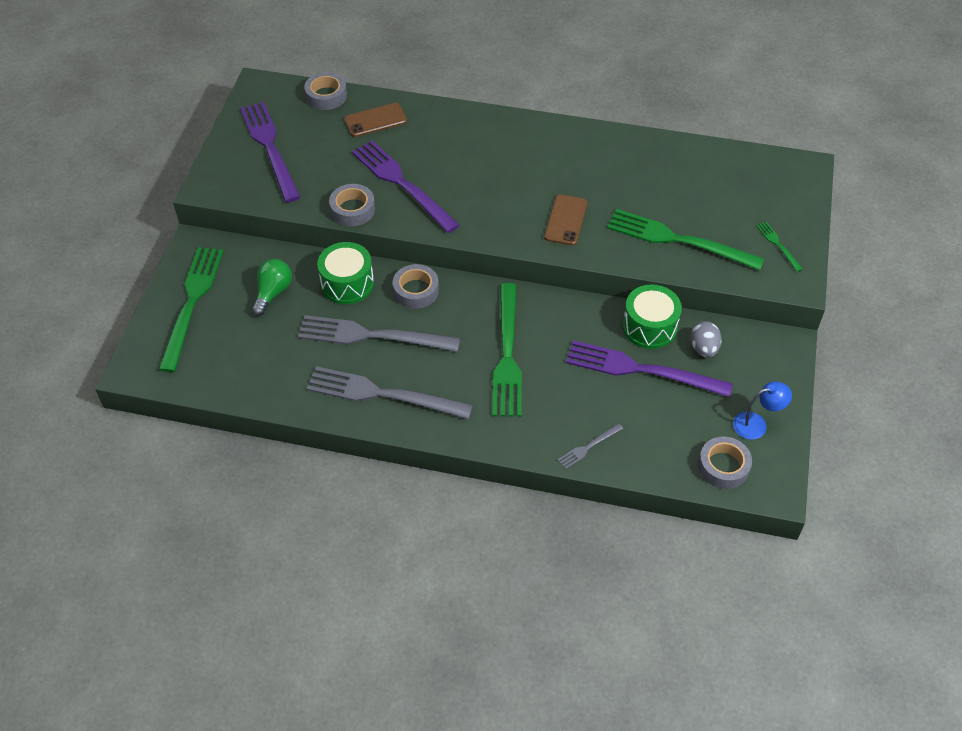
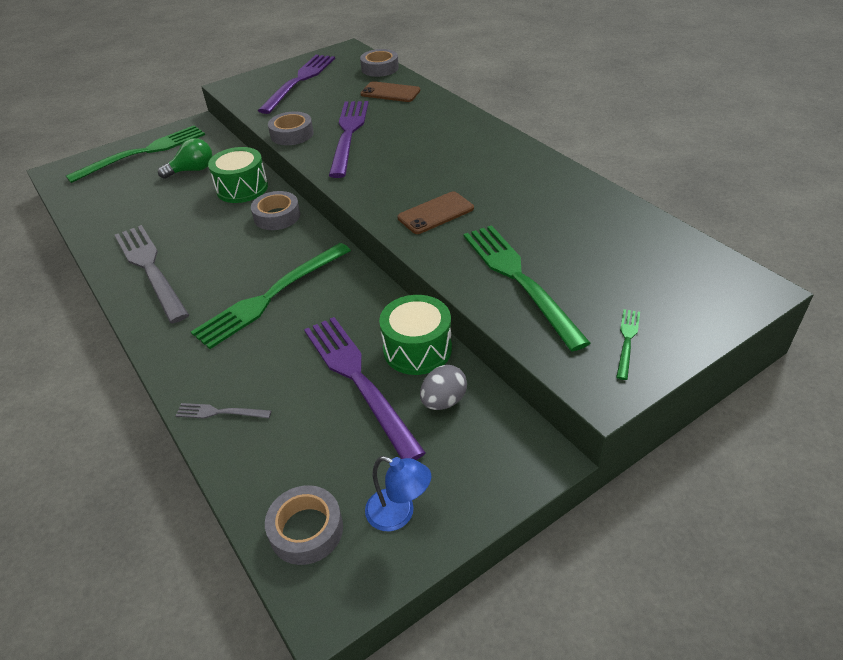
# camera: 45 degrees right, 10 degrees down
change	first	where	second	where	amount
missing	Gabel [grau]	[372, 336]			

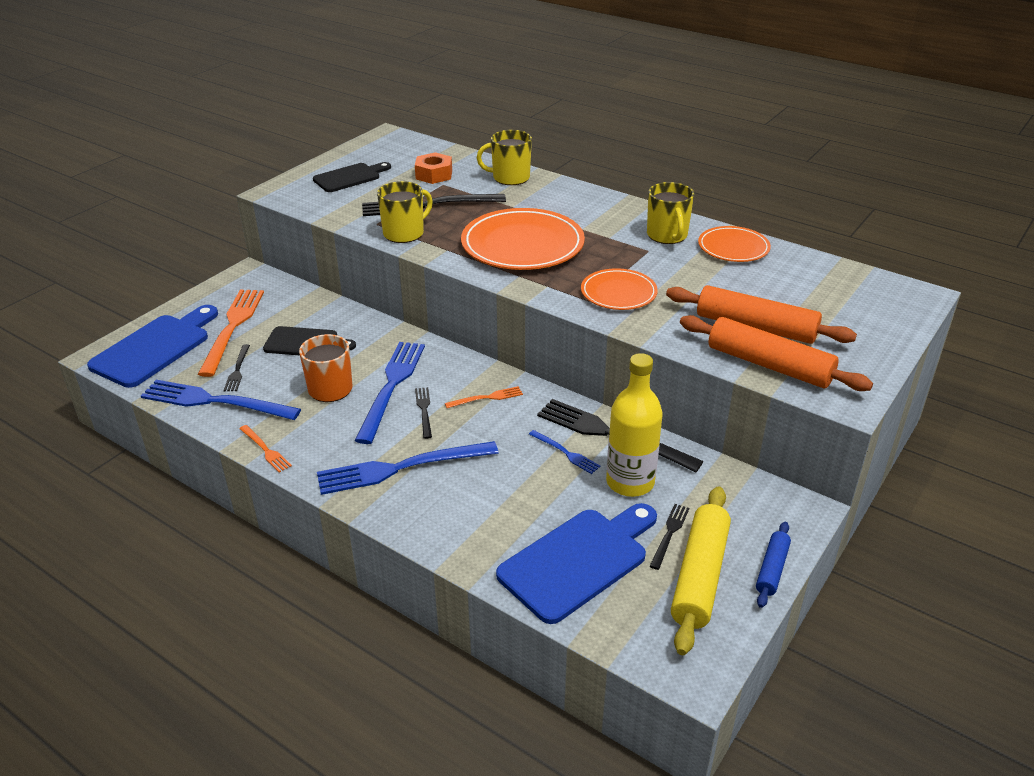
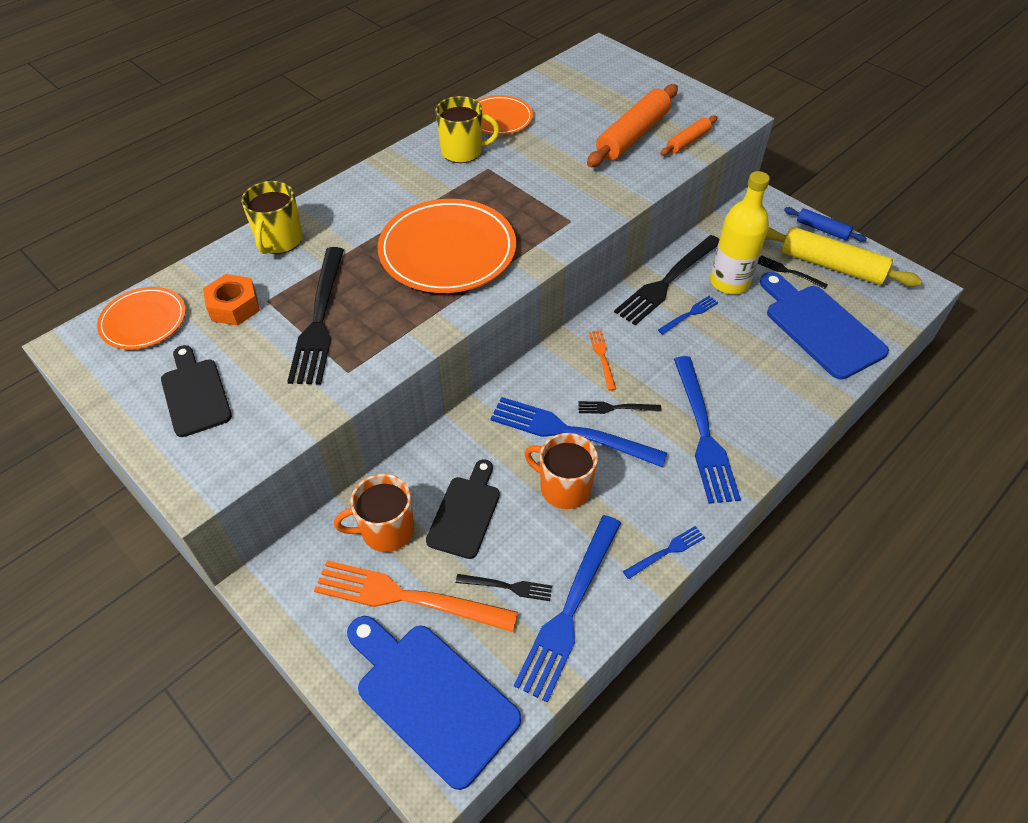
# camera: 80 degrees left, 15 degrees up
change	first	where	second	where	amount
colour	Gabel [orange]	[265, 450]	Gabel [blau]	[666, 551]	
missing	Tasse [gelb]	[404, 233]			
relocated	Teller [orange]	[618, 293]		[143, 321]	
size	Nudelholz [orange]	[769, 365]		[688, 141]	x0.54
appeared			Tasse [orange]	[386, 530]	

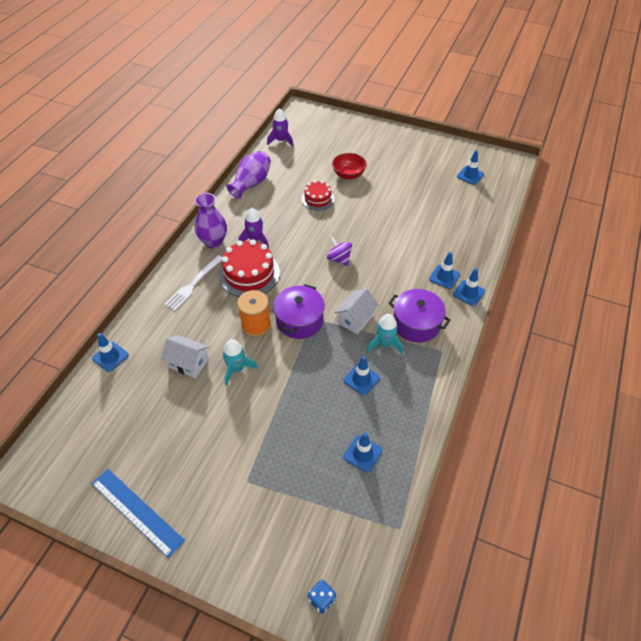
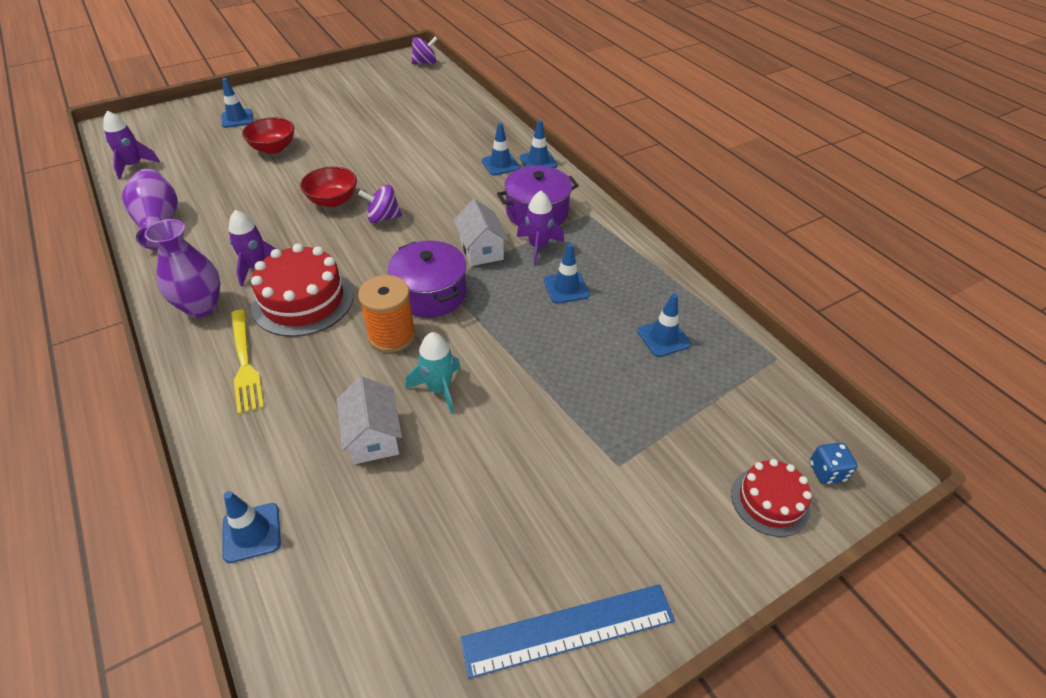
# camera: 55 degrees left, 5 degrees down
change	first	where	second	where	amount
spun	Haus [weiß]	[188, 363]		[373, 436]	75 degrees counterclockwise
colour	Gabel [weiß]	[194, 284]	Gabel [gelb]	[244, 363]	
relocated	Kuchen [rot]	[317, 199]		[770, 501]	
colour	Rakete [türkis]	[384, 344]	Rakete [lila]	[538, 247]	
relocated	Leitkegel [blau]	[470, 175]		[237, 119]	
appeared			Schüssel [rot]	[333, 200]	
appeared			Kreisel [lila]	[425, 63]	

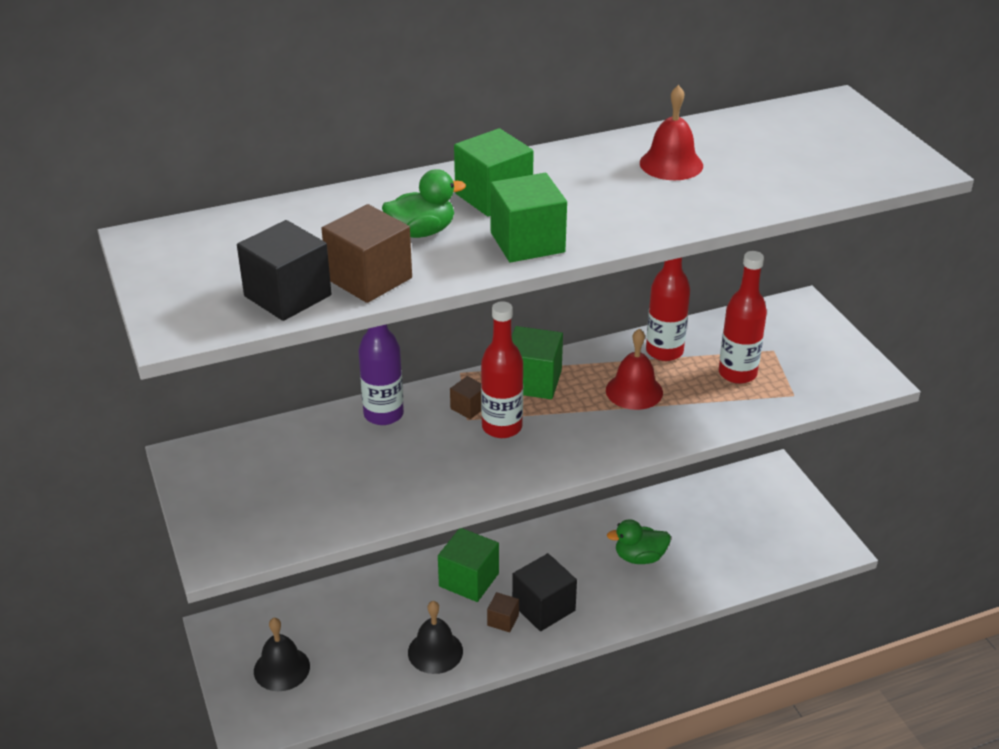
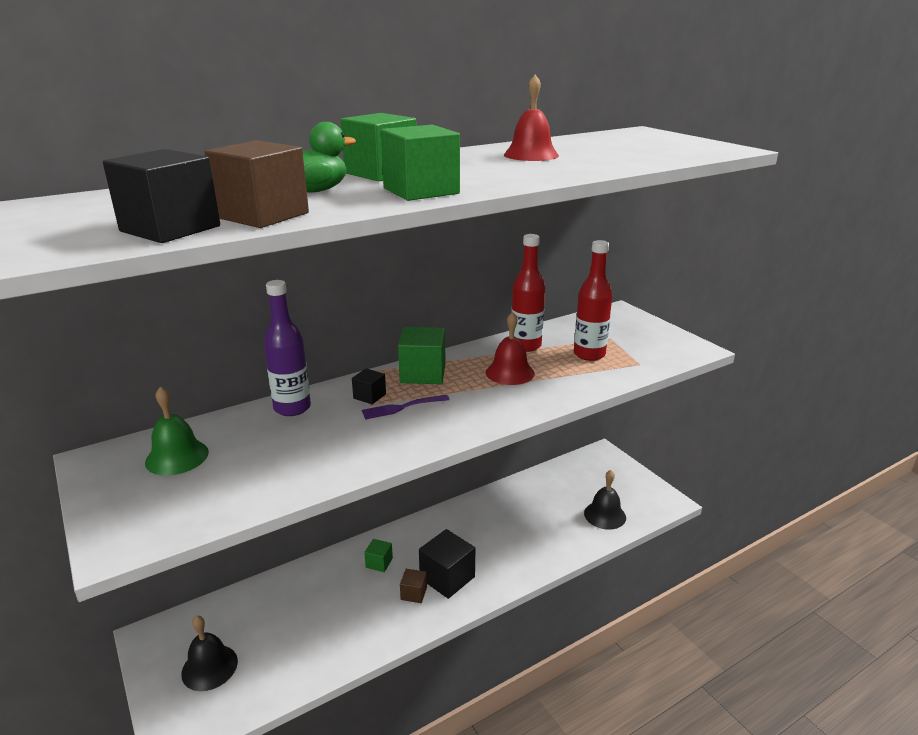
# camera: 10 degrees left, 10 degrees down
change	first	where	second	where	amount
relocated	Glocke [schwarz]	[435, 651]		[605, 515]	
size	Kubus [grün]	[469, 580]		[379, 563]	x0.53
colour	Kubus [braun]	[468, 407]	Kubus [schwarz]	[369, 396]	
exchanged	Flasche [rot]	[502, 427]	Gabel [lila]	[402, 407]	
missing	Ente [grün]	[639, 557]			
appeared			Glocke [grün]	[177, 457]	

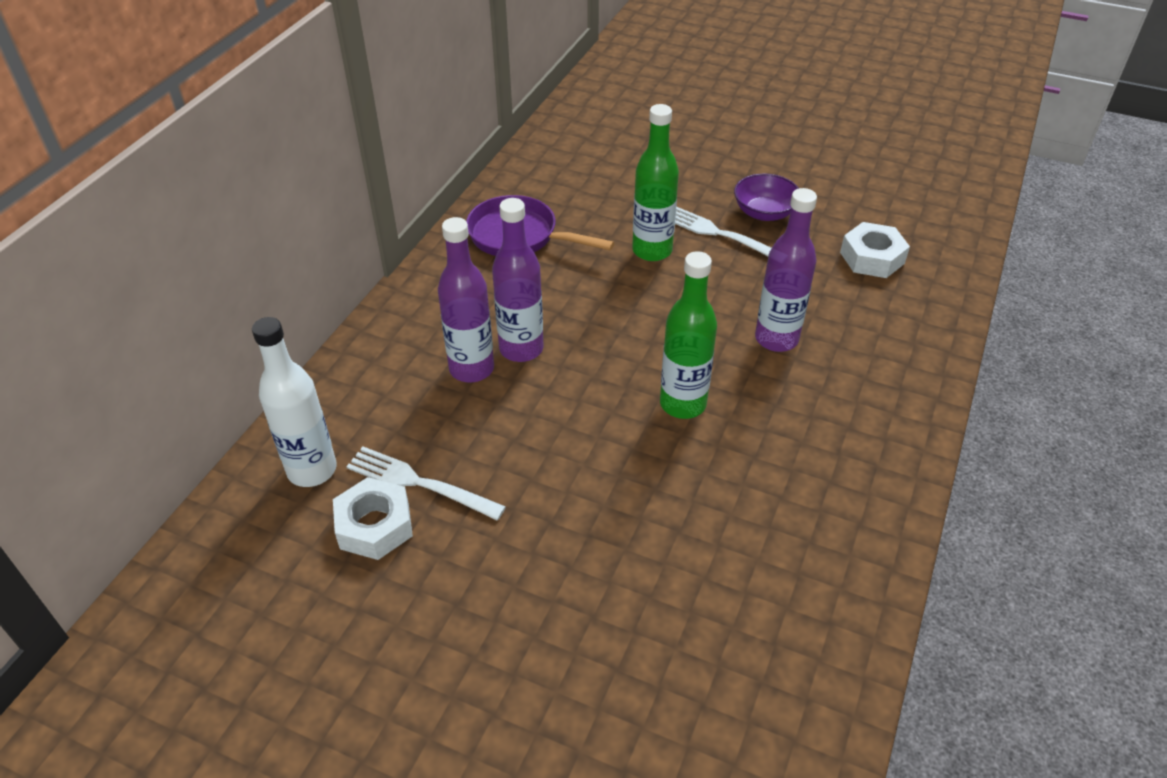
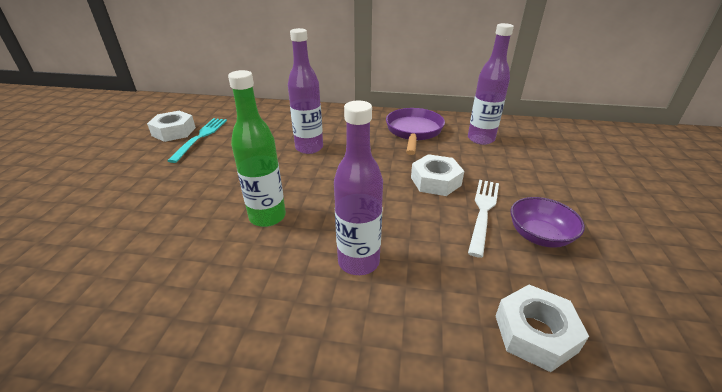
# camera: 75 degrees right, 10 degrees down
change	first	where	second	where	amount
missing	Flasche [weiß]	[312, 470]			
colour	Gabel [weiß]	[418, 483]	Gabel [türkis]	[201, 137]	
relocated	Flasche [lila]	[471, 369]		[480, 139]	
exchanged	Flasche [grün]	[652, 251]	Sechskantmutter [weiß]	[435, 181]	

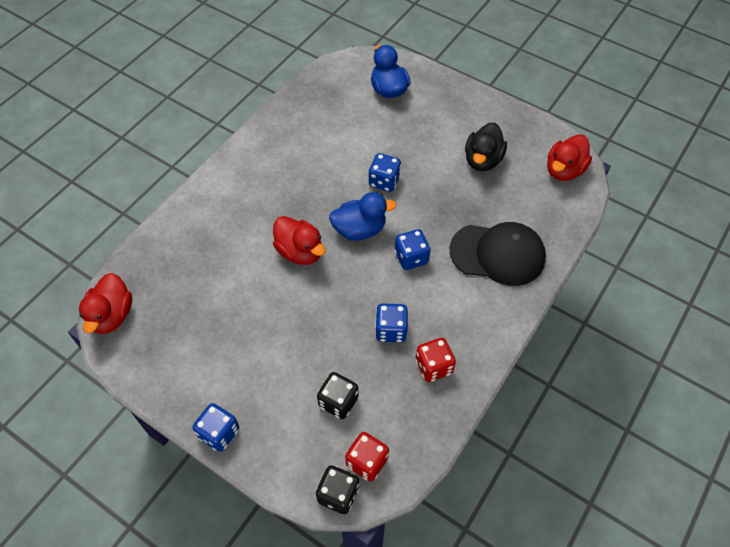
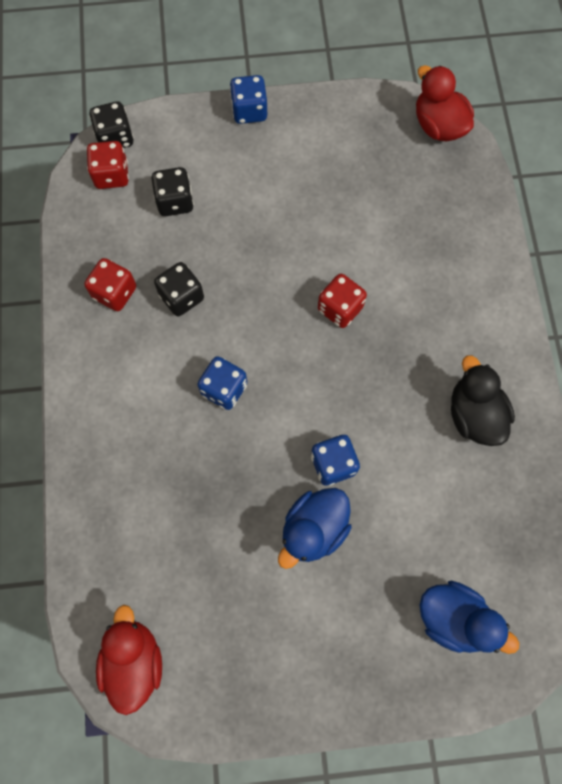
# camera: 140 degrees right, 15 degrees up
change	first	where	second	where	amount
exchanged	Ente [rot]	[300, 252]	Spielwürfel [rot]	[340, 308]	
relocated	Ente [blau]	[359, 229]		[314, 529]	
colour	Spielwürfel [blau]	[391, 330]	Spielwürfel [schwarz]	[182, 297]	
missing	Kappe [schwarz]	[498, 254]			
relocated	Ente [schwarz]	[482, 160]		[474, 414]	

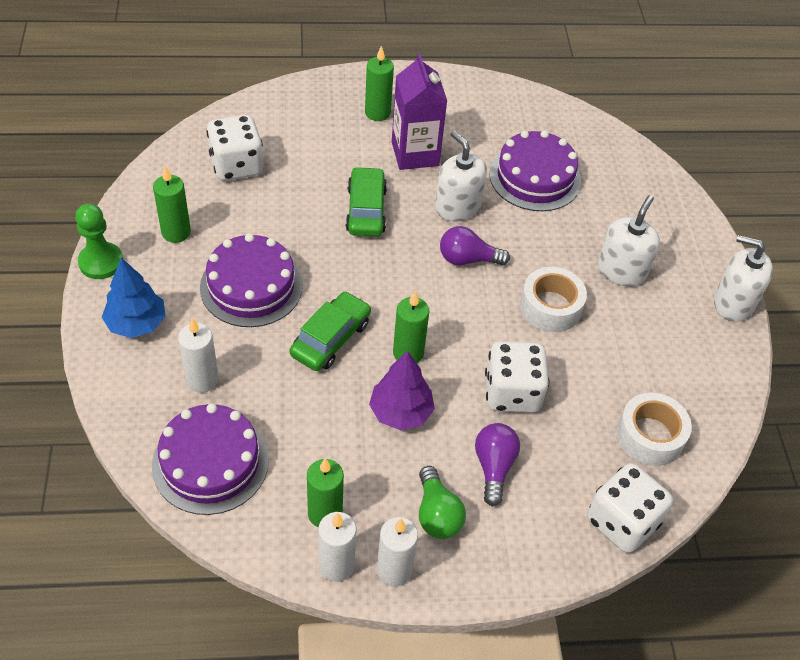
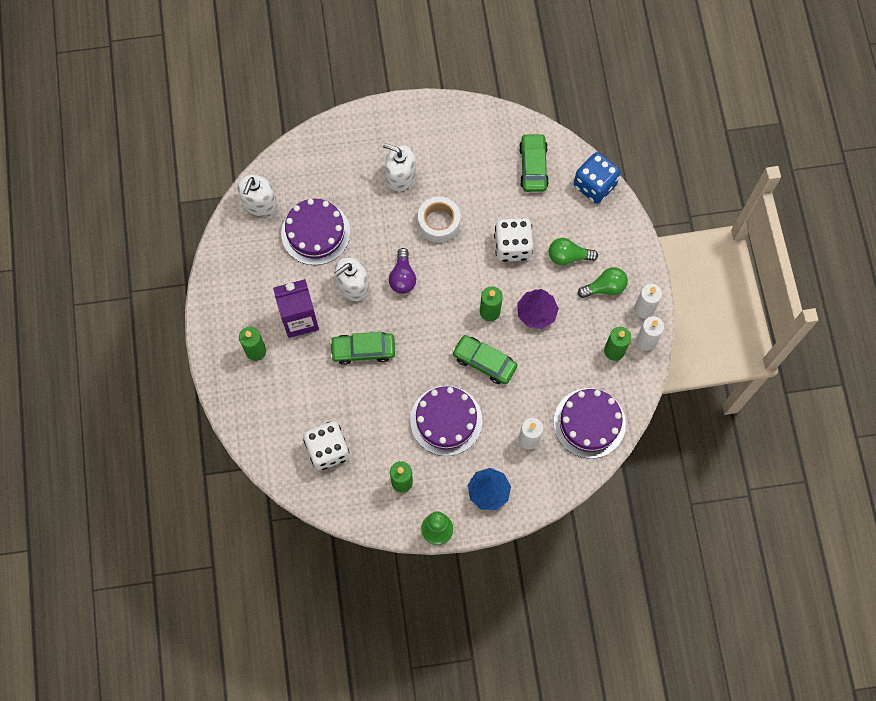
# camera: 90 degrees left, 20 degrees up
change	first	where	second	where	amount
colour	Glühbirne [lila]	[494, 467]	Glühbirne [grün]	[568, 256]	
colour	Spielwürfel [weiß]	[622, 522]	Spielwürfel [blau]	[594, 185]	
exchanged	Klebeband [weiß]	[650, 436]	Auto [grün]	[533, 166]	
relocated	Seifenspender [weiß]	[733, 303]		[259, 203]	

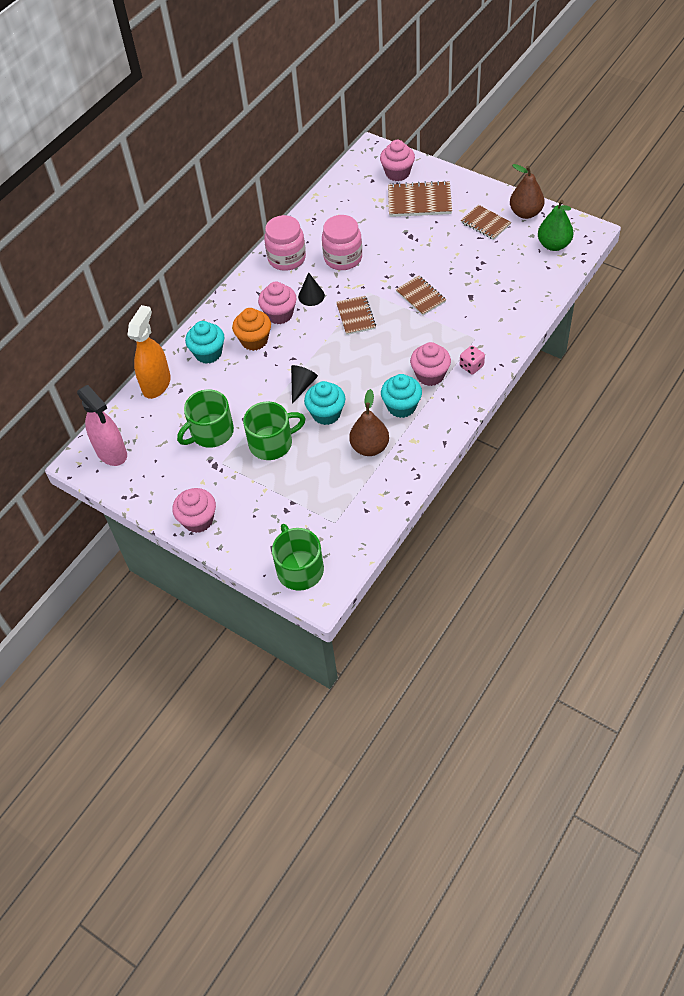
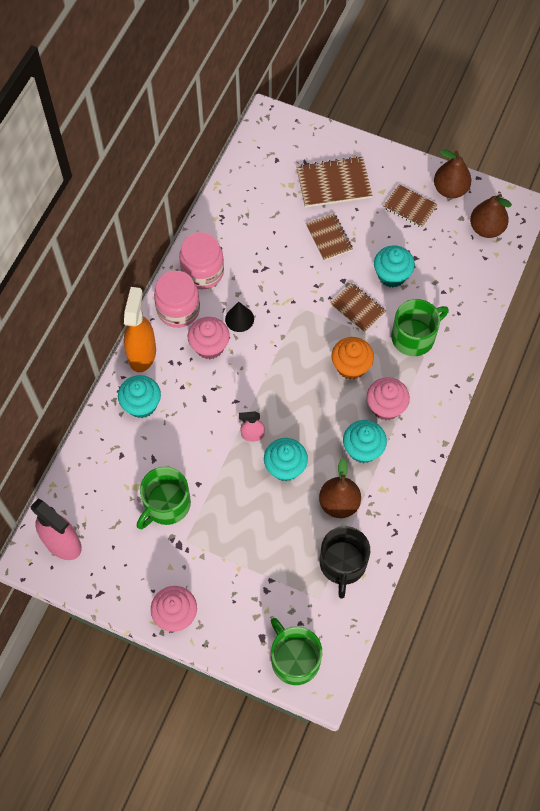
# camera: 15 degrees left, 10 degrees up
change	first	where	second	where	amount
relocated	Sprühflasche [orange]	[157, 384]		[142, 354]	
relocated	Muffin [orange]	[254, 340]		[351, 366]	
relocated	Tasse [grün]	[272, 443]		[414, 337]	
exchanged	Kegel [schwarz]	[302, 386]	Sprühflasche [rosa]	[252, 435]	
relocated	Einmachglas [rosa]	[343, 258]		[178, 310]	
relocated	Notizbuch [braun]	[356, 316]		[329, 238]	
missing	Muffin [rosa]	[397, 173]			
missing	Spielwürfel [rosa]	[471, 366]			
colour	Birne [grün]	[554, 245]	Birne [braun]	[486, 228]	
appeared			Tasse [schwarz]	[342, 563]	
appeared			Muffin [türkis]	[392, 275]	

